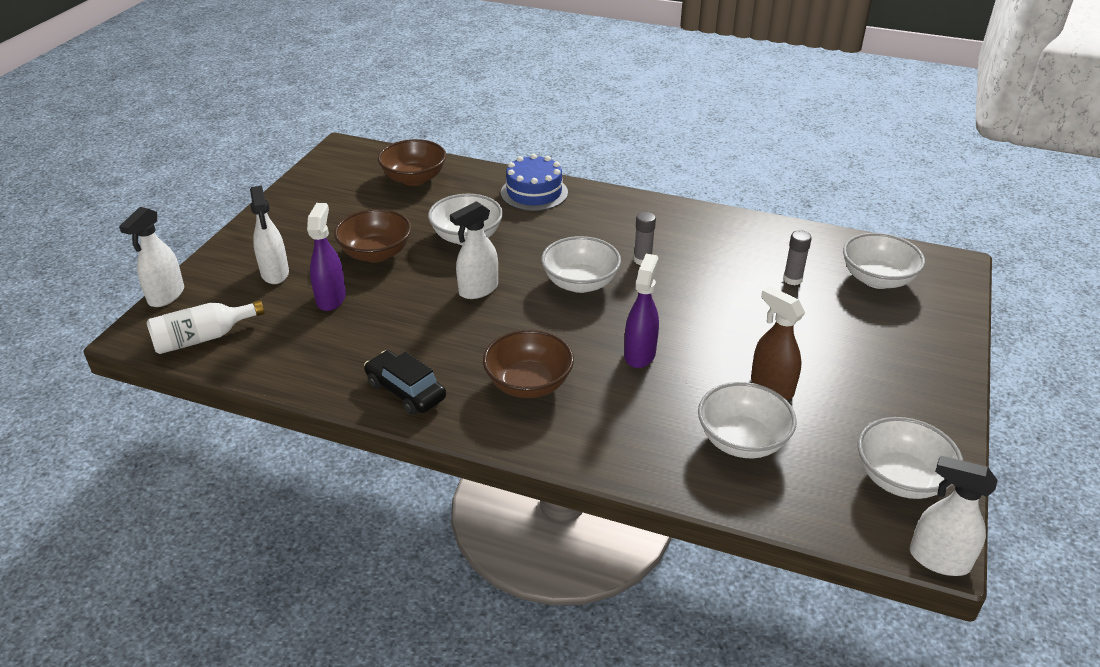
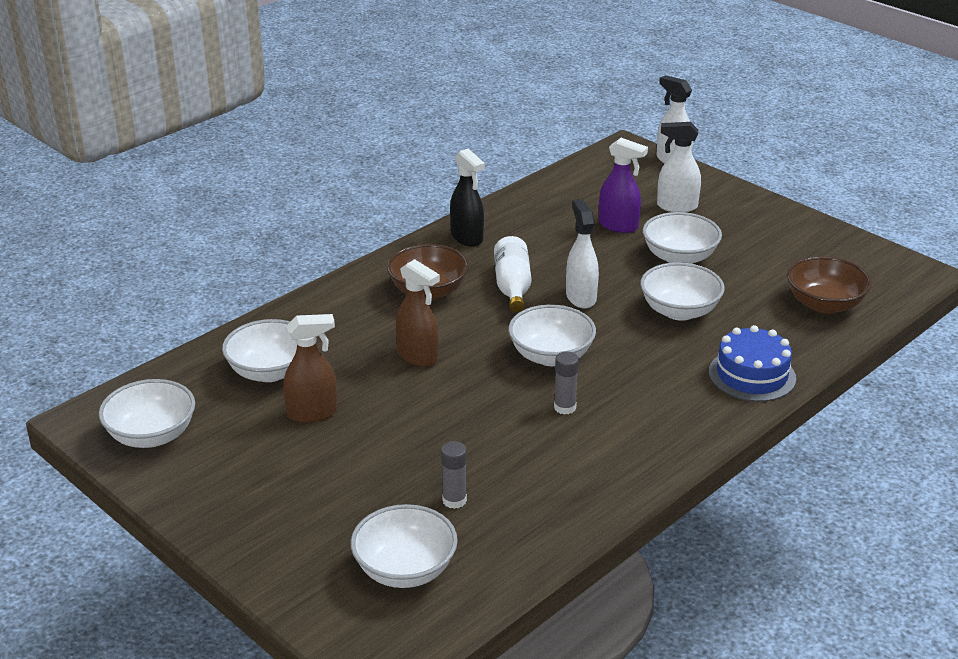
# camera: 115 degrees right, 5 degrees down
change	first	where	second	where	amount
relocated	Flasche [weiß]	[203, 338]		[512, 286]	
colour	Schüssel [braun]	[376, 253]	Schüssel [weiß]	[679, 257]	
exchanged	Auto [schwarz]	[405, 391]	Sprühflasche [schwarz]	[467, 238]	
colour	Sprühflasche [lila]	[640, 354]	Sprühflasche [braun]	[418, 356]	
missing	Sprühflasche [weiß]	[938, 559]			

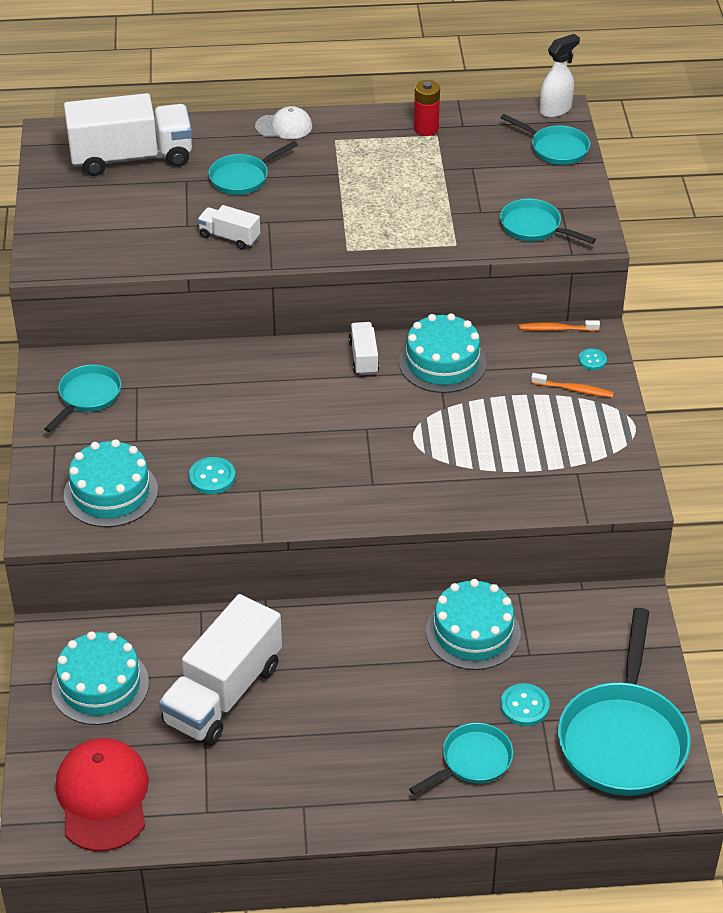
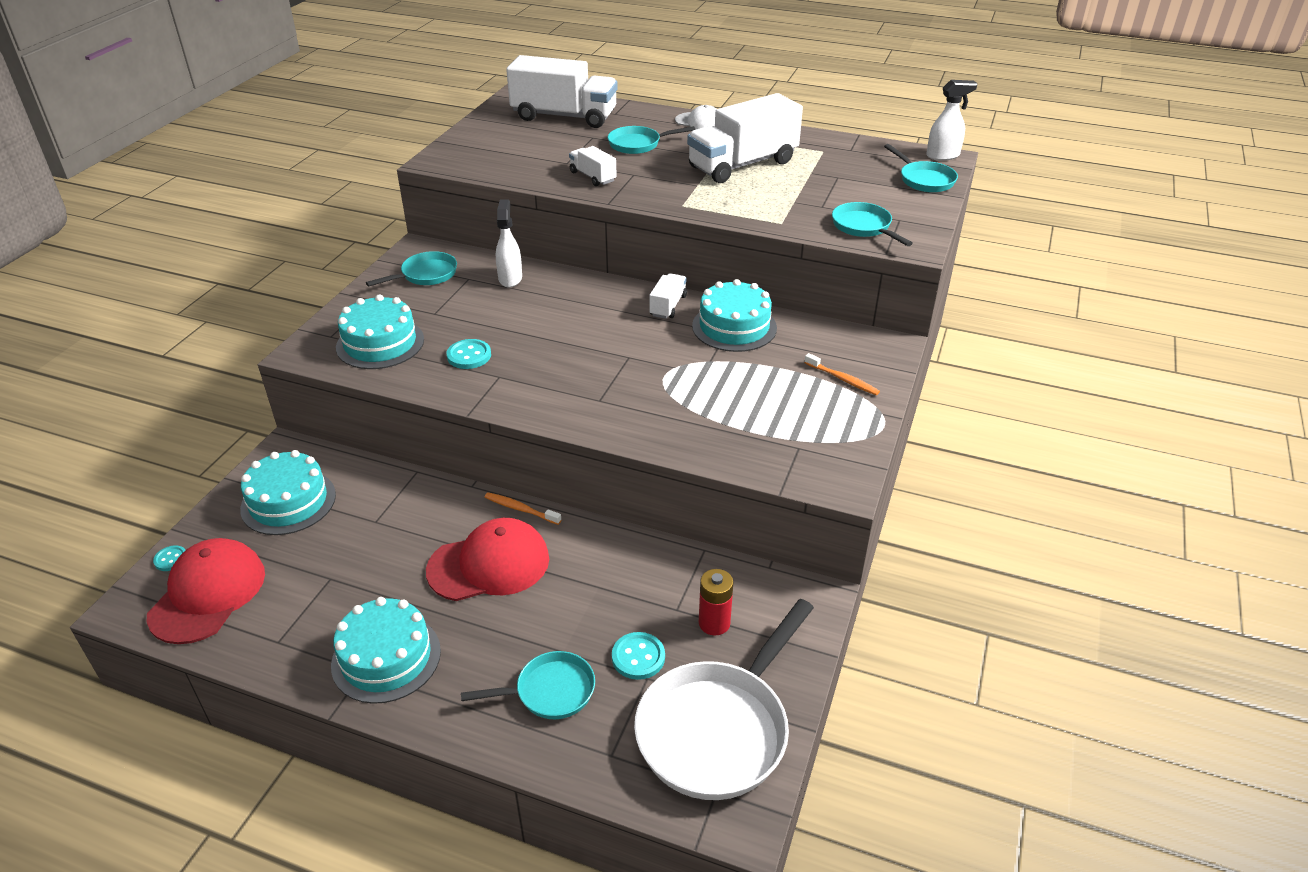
# camera: 25 degrees right, 5 degrees down
change	first	where	second	where	amount
relocated	Lastwagen [weiß]	[223, 694]		[742, 165]	
relocated	Batterie [rot]	[426, 129]		[714, 623]	
relocated	Kuchen [türkis]	[473, 632]		[386, 658]	
relocated	Zahnbürste [orange]	[556, 329]		[520, 509]	
colour	Pfanne [türkis]	[623, 738]	Pfanne [weiß]	[718, 729]	
relocated	Knopf [türkis]	[592, 360]		[171, 559]	
appeared			Kappe [rot]	[489, 564]	
appeared			Sprühflasche [weiß]	[510, 278]	

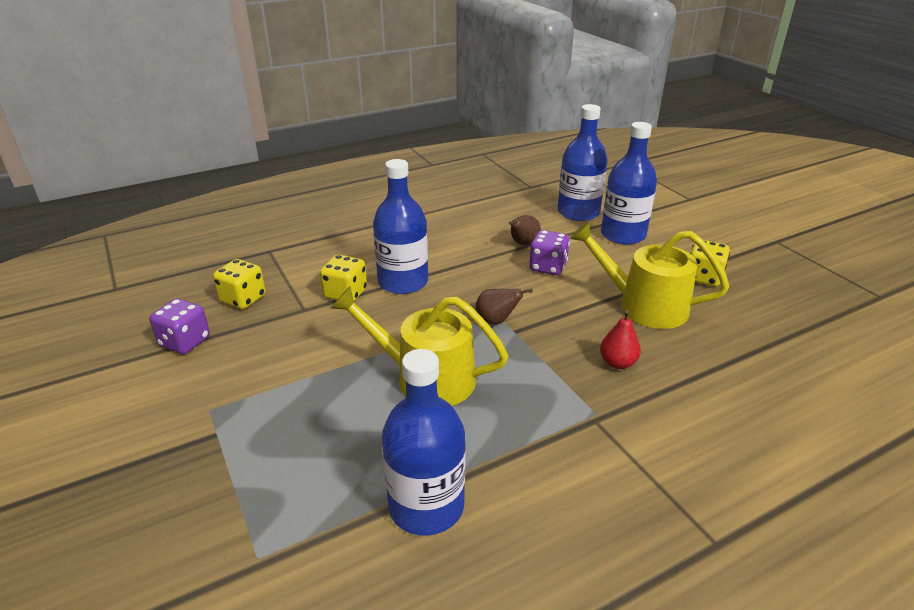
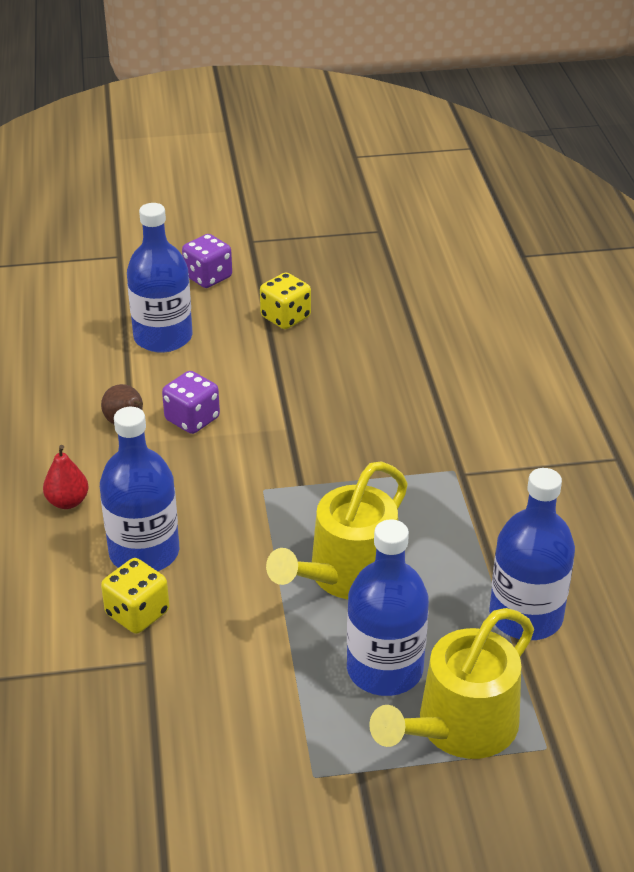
# camera: 70 degrees left, 5 degrees up
change	first	where	second	where	amount
relocated	Spielwürfel [lila]	[185, 342]		[208, 277]	
missing	Spielwürfel [gelb]	[243, 299]			
missing	Birne [braun]	[496, 321]			
relocated	Flasche [blau]	[578, 212]		[384, 669]	
relocated	Gießkanne [gelb]	[644, 306]		[459, 727]	
relocated	Birne [rot]	[617, 363]		[67, 502]	

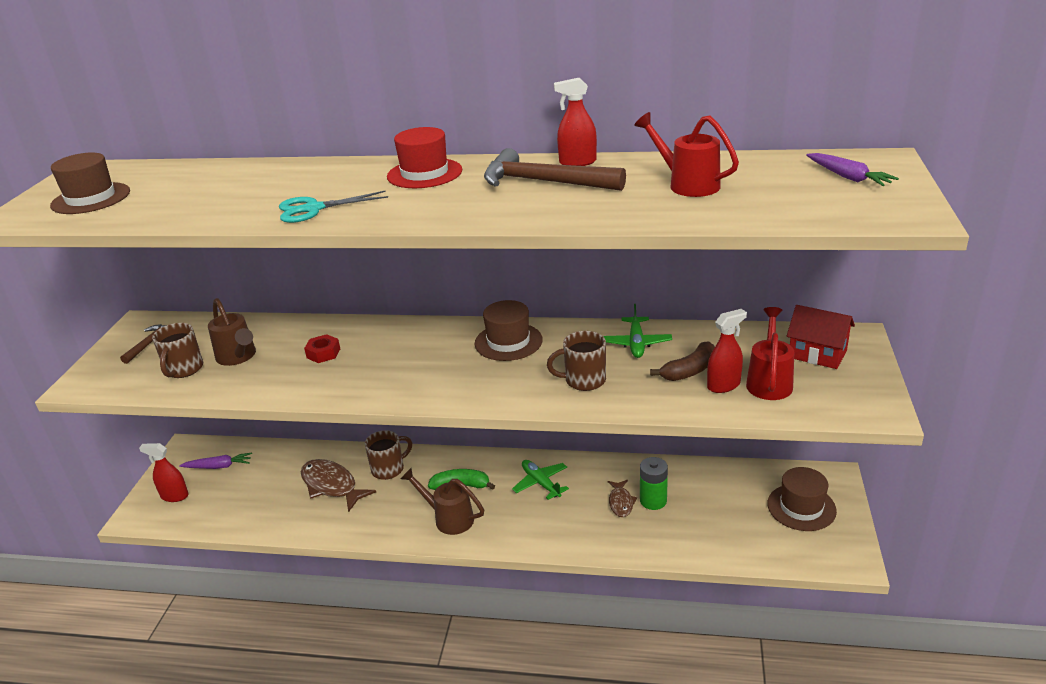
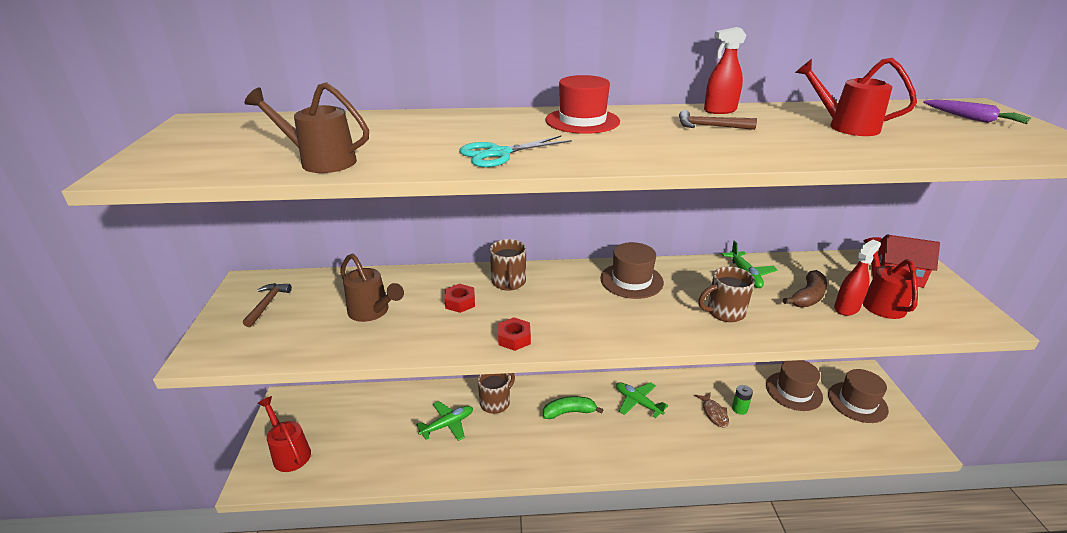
# camera: 15 degrees left, 0 degrees up
change	first	where	second	where	amount
relocated	Hut [braun]	[91, 198]		[793, 391]	
exchanged	Sprühflasche [rot]	[174, 496]	Gießkanne [rot]	[289, 452]	
relocated	Tasse [braun]	[184, 369]		[509, 282]	
missing	Karotte [lila]	[218, 466]			
exchanged	Fisch [braun]	[331, 485]	Flugzeug [grün]	[447, 425]	
relocated	Gießkanne [braun]	[449, 518]		[321, 161]	
size	Hammer [braun]	[544, 182]		[710, 126]	x0.54
size	Batterie [grün]	[653, 500]		[739, 409]	x0.66
appeared			Sechskantmutter [rot]	[514, 338]	

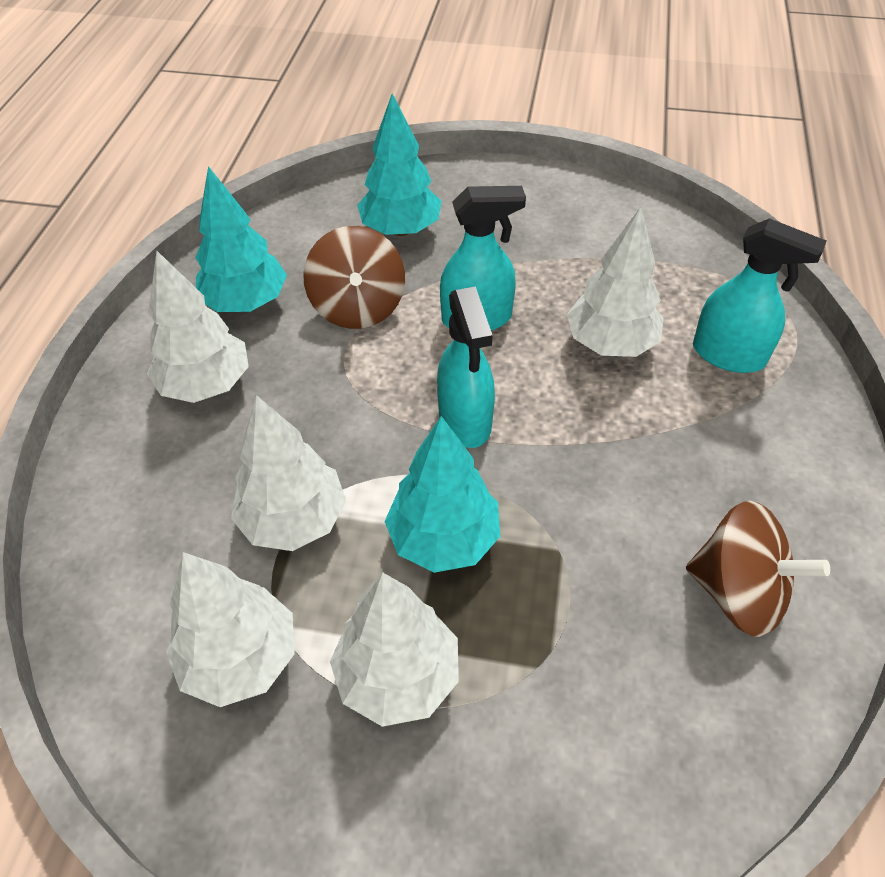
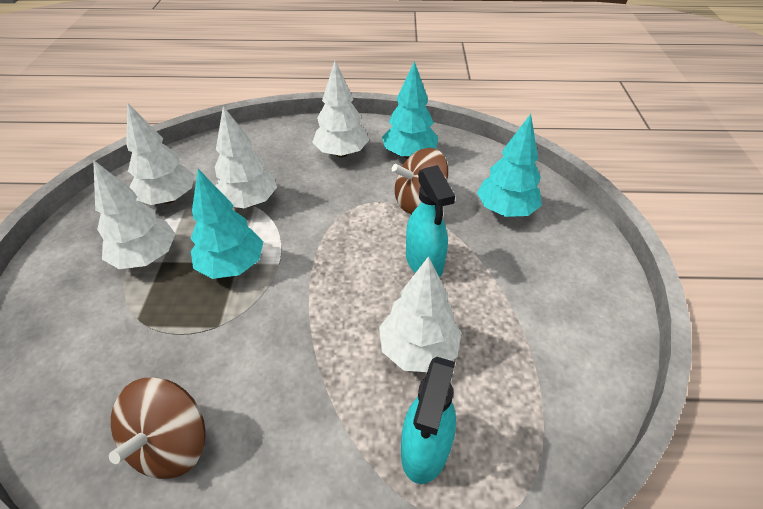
# camera: 80 degrees right, 5 degrees down
change	first	where	second	where	amount
missing	Sprühflasche [türkis]	[465, 420]			

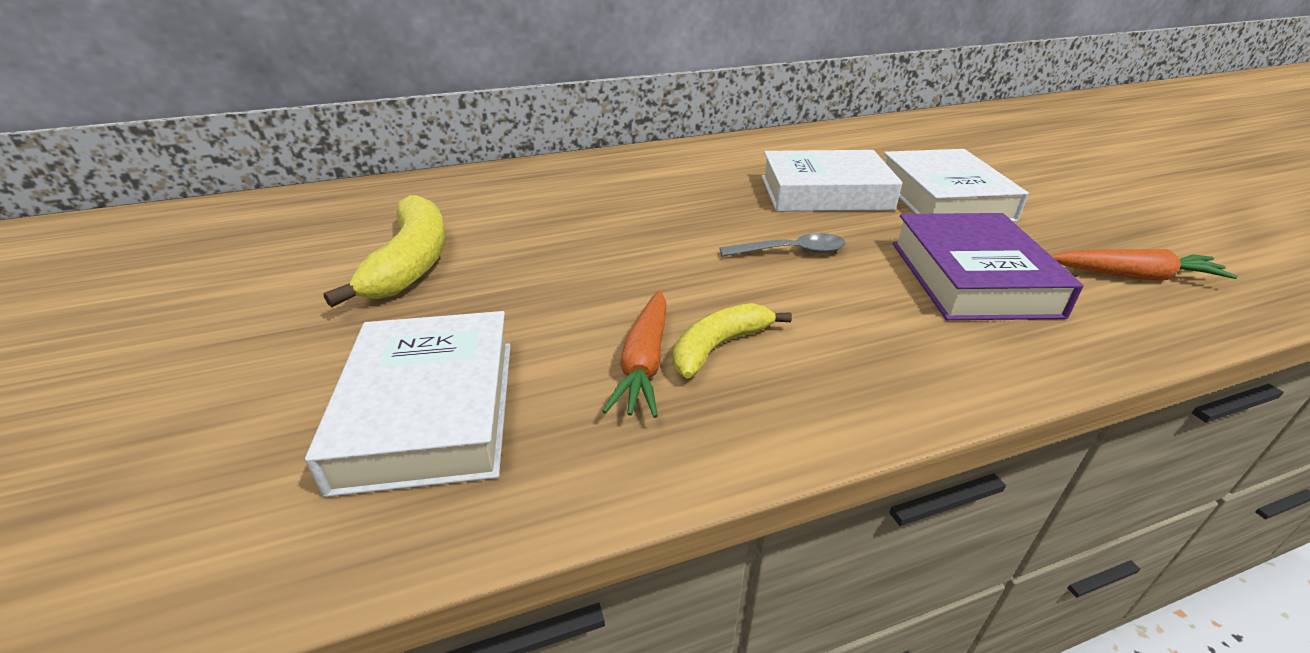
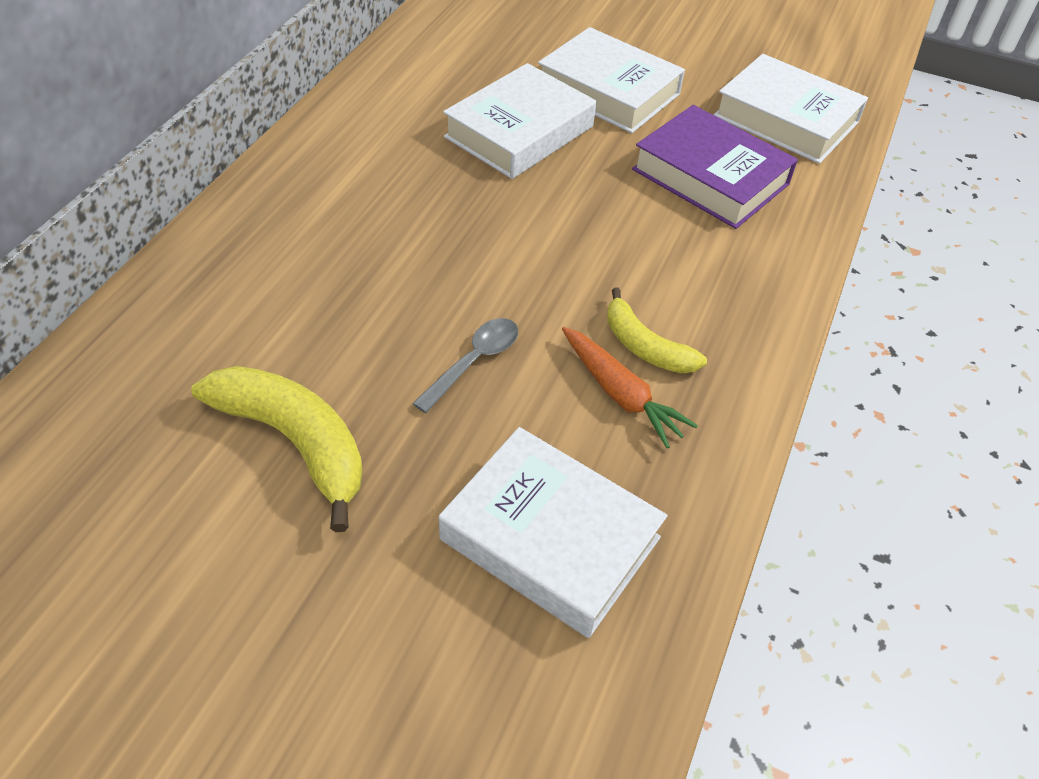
# camera: 50 degrees left, 15 degrees up
change	first	where	second	where	amount
spun	Banane [gelb]	[719, 346]		[645, 346]	45 degrees counterclockwise
relocated	Löffel [grau]	[790, 252]		[473, 362]	
exchanged	Karotte [orange]	[1133, 276]	Buch [weiß]	[786, 119]	

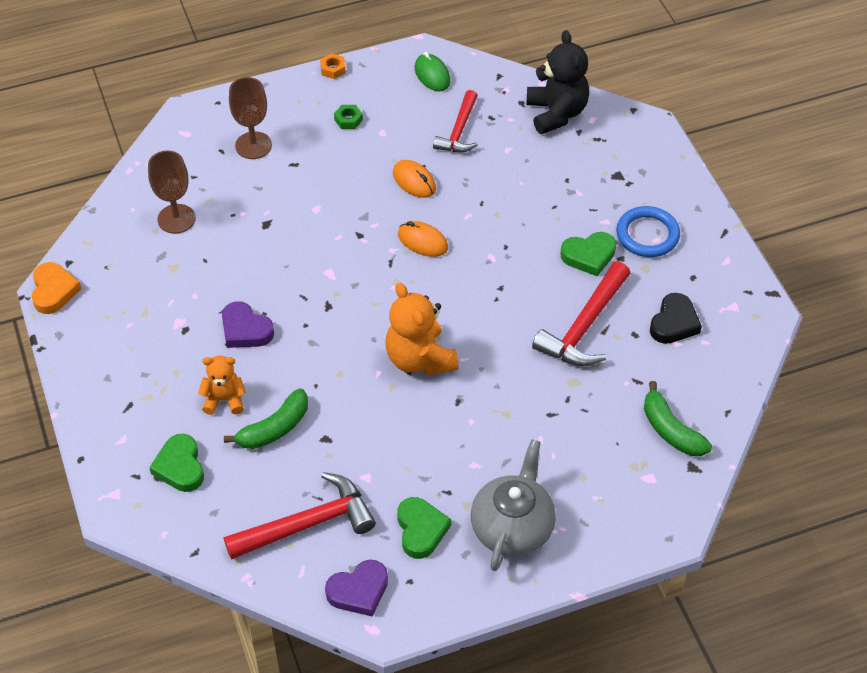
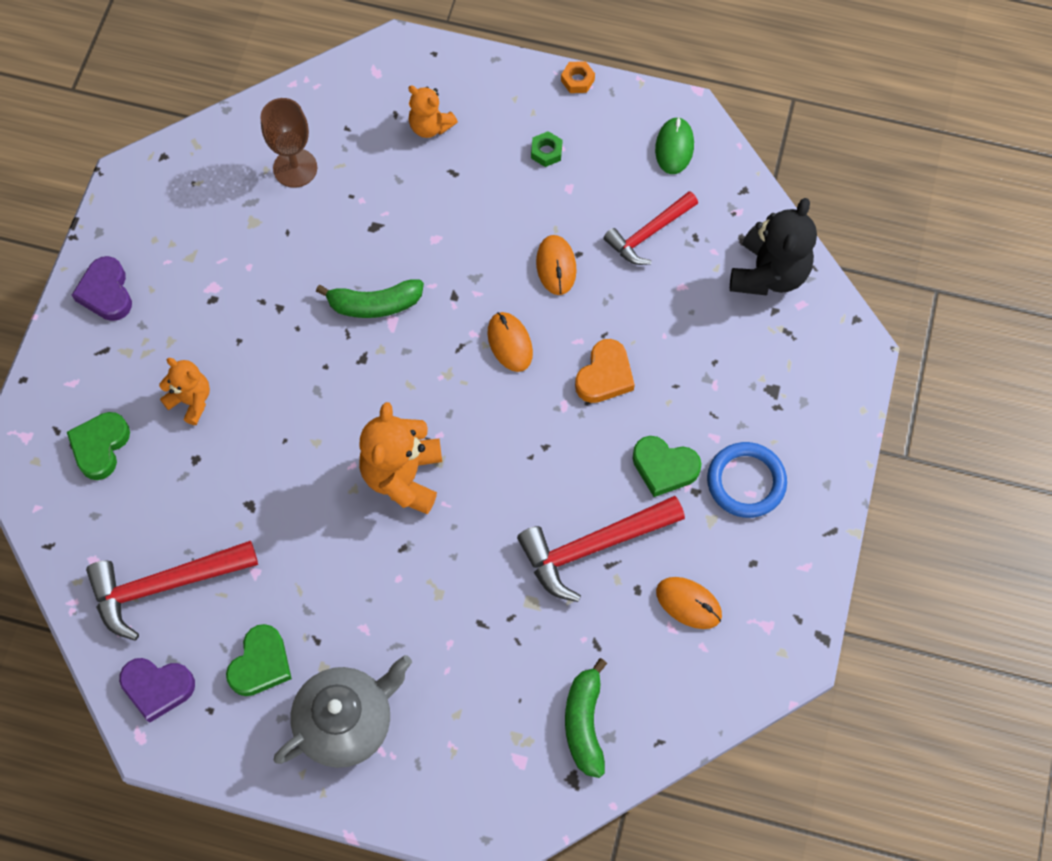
# camera: 35 degrees right, 15 degrees up
change	first	where	second	where	amount
relocated	Herz [orange]	[54, 291]		[605, 375]	
relocated	Herz [lila]	[245, 330]		[106, 292]	
relocated	Banane [grün]	[274, 428]		[374, 304]	
spun	Hammer [rot]	[307, 524]		[165, 585]	150 degrees clockwise
exchanged	Kelch [braun]	[253, 145]	Teddybär [orange]	[430, 126]	
exchanged	Herz [schwarz]	[674, 323]	Computermaus [orange]	[688, 603]	

